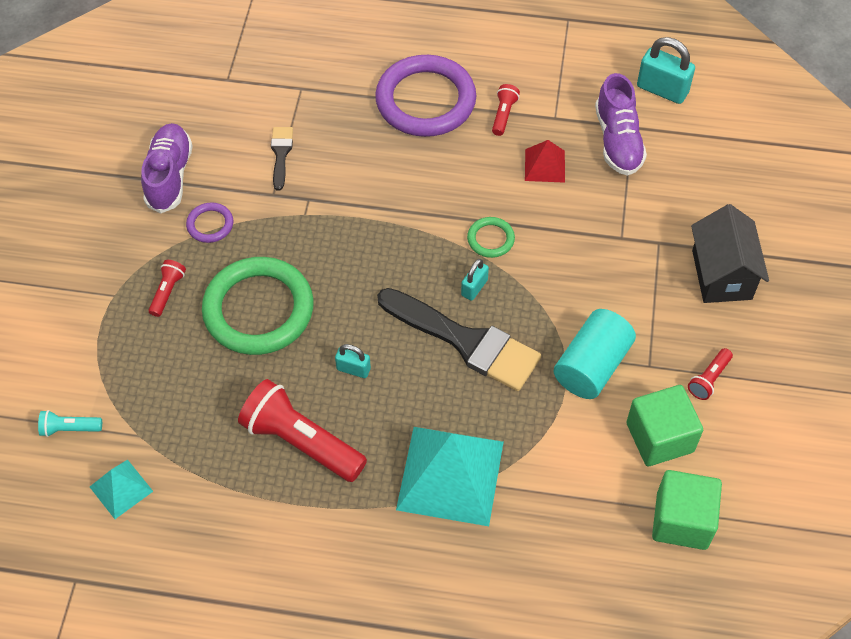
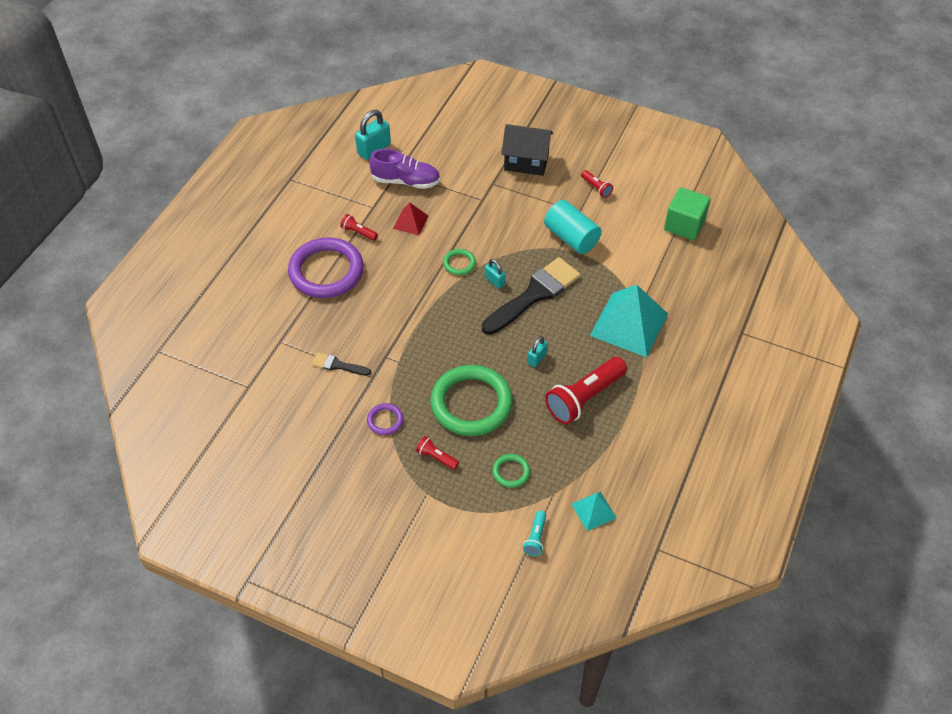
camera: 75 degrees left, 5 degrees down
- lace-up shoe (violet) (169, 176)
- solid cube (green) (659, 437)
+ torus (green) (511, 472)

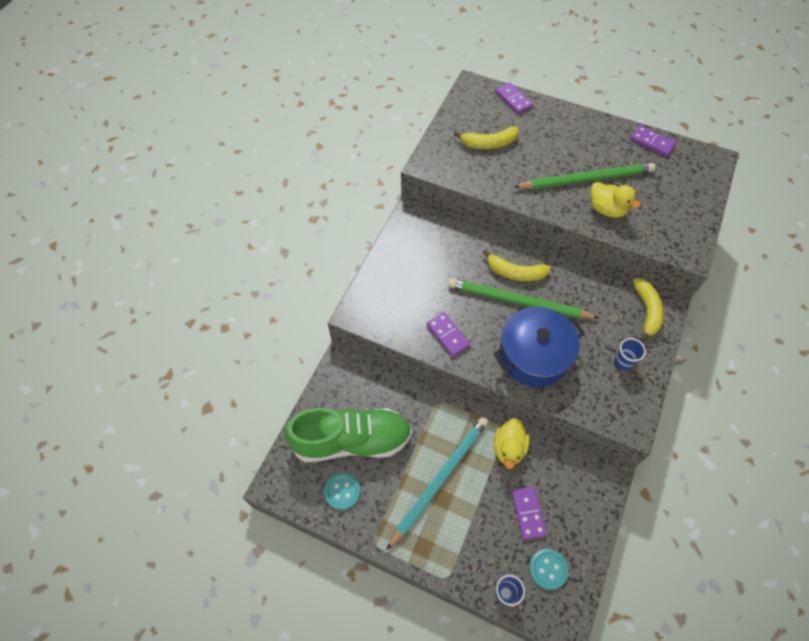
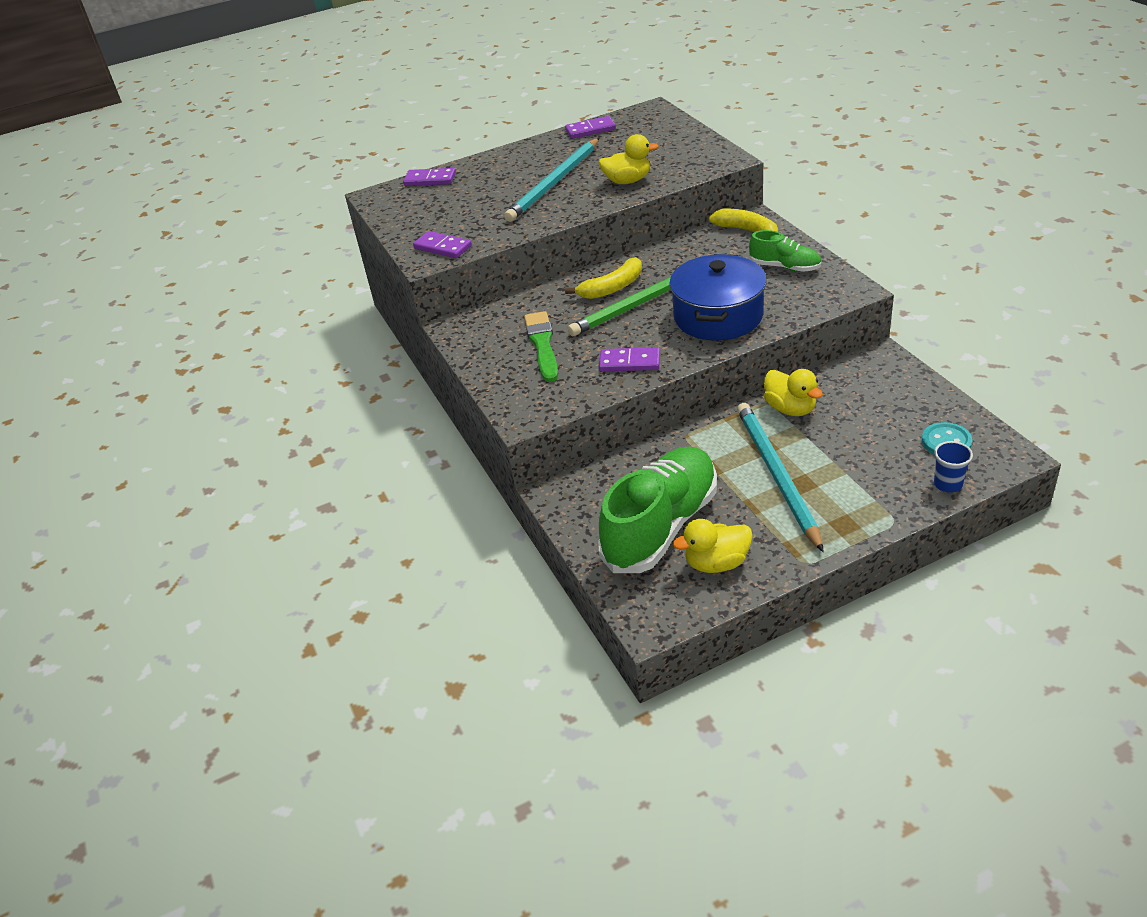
camera: 45 degrees left, 20 degrees down
- banana (yellow) (488, 143)
- lead pencil (green) (586, 179)
+ lead pencil (turquoise) (554, 183)
+ paint brush (green) (542, 345)
~ domino (violet) (528, 513) to (442, 247)
~ button (turquoise) (342, 491) to rubber duck (yellow) (716, 563)
~ beaker (cobalt) (623, 362) to lace-up shoe (green) (785, 267)

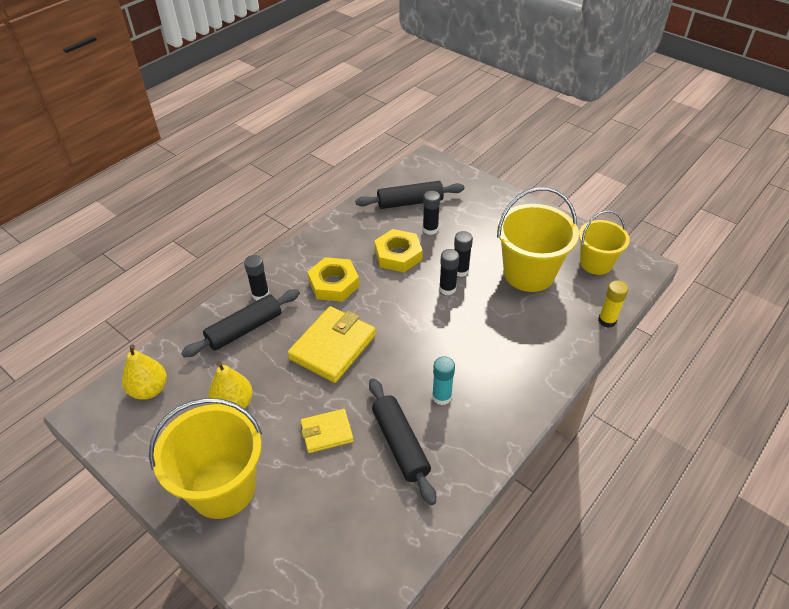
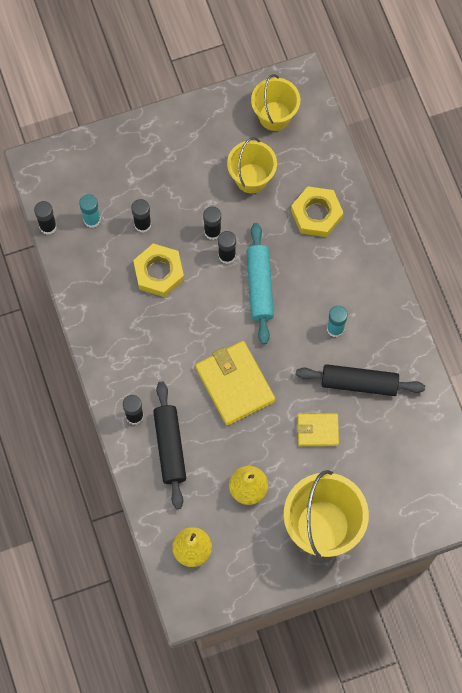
camera: 60 degrees left, 25 degrees up
- glue (yellow) (607, 320)
+ glue (jet-black) (48, 226)
+ rolling pin (turquoise) (259, 286)
~ hexagon nut (yellow) (334, 284) to (316, 214)
~ rolling pin (jet-black) (410, 202) to glue (turquoise) (92, 220)
~ wallet (yellow) (327, 432) = (317, 430) 75 degrees clockwise
~ pail (yellow) (529, 273) = (251, 178) x0.64

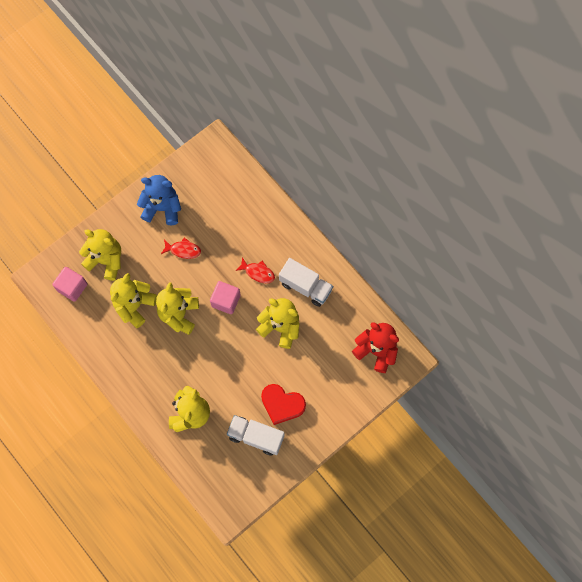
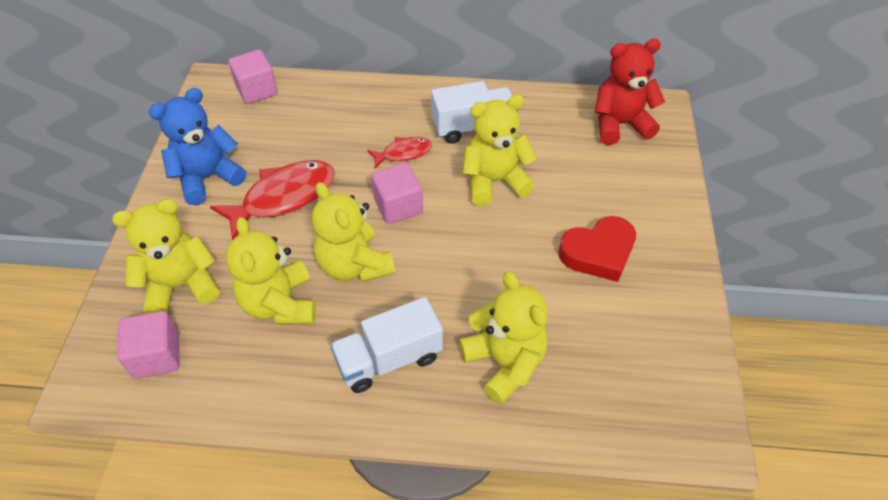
camera: 45 degrees left, 20 degrees down
+ solid cube (rose-pink) (257, 90)
~ lorry (white) (256, 437) to (389, 359)
~ toy fish (red) (183, 250) = (283, 198) x1.85

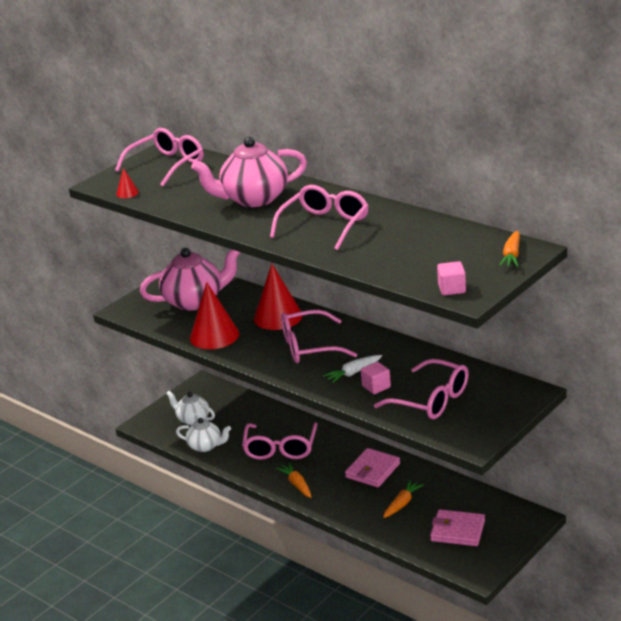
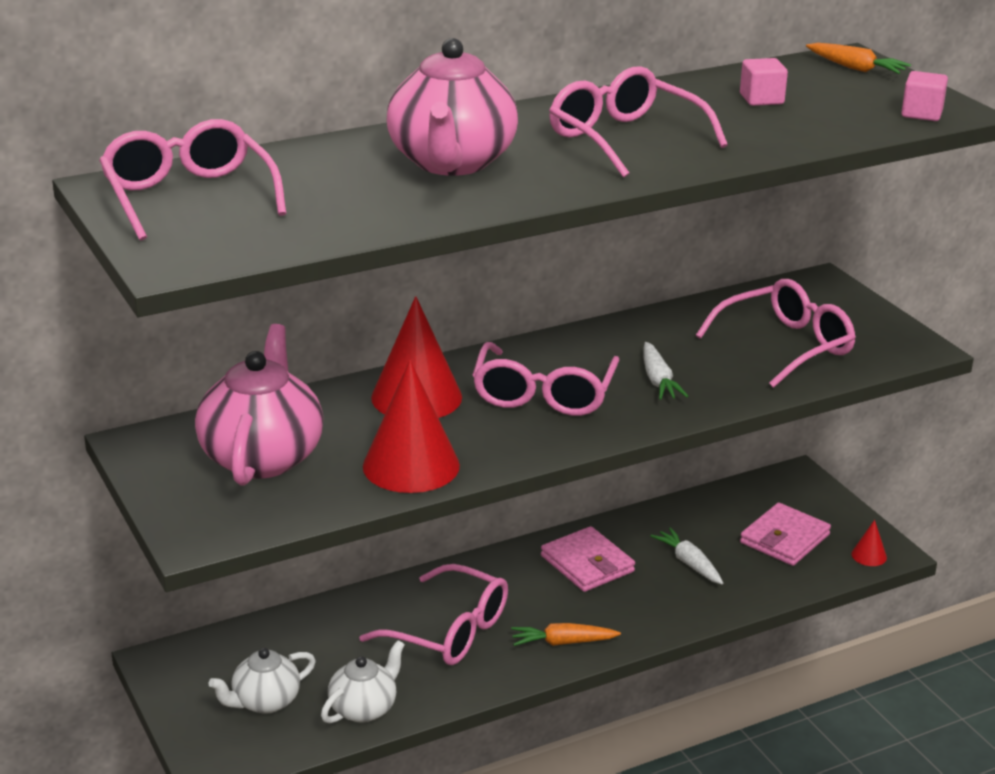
camera: 70 degrees left, 0 degrees up
~ cone shape (red) (127, 193) to (869, 555)
~ solid cube (rose-pink) (376, 387) to (761, 99)
~ root vegetable (bright orange) (402, 503) to root vegetable (white) (689, 563)

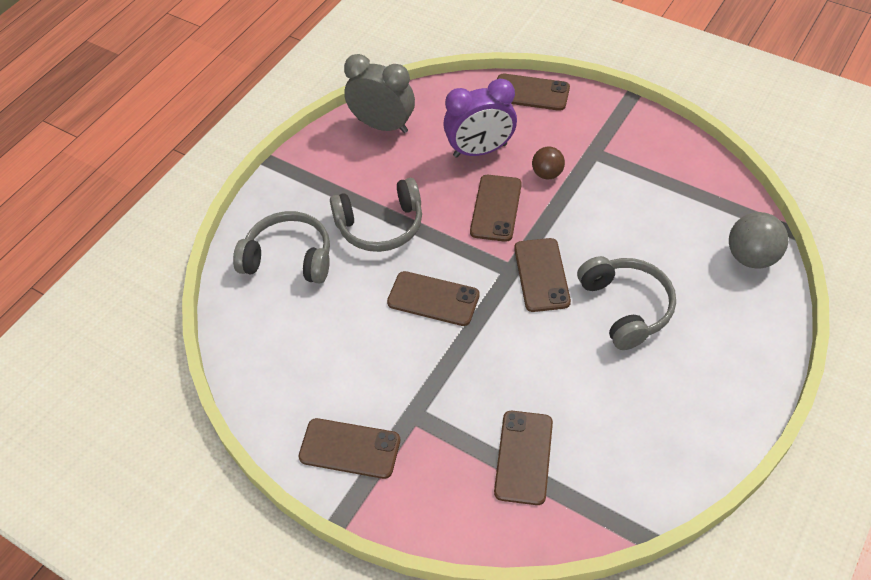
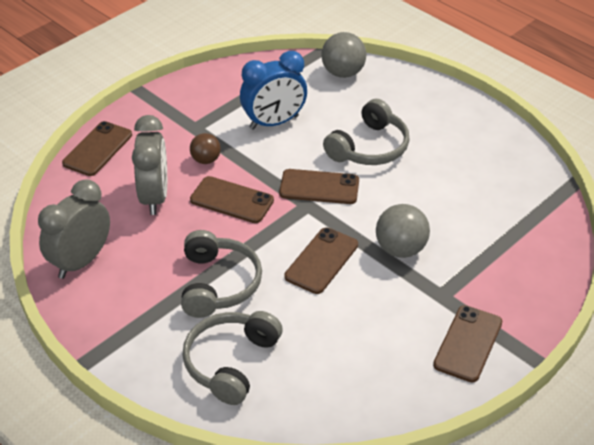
camera: 80 degrees left, 10 degrees down
- mobile phone (dark brown) (523, 457)
+ clock (cobalt) (274, 122)
+ sphere (ash-grey) (400, 249)
~ clock (violet) (480, 150) to clock (ash-grey) (154, 197)
~ headset (ash-grey) (625, 307) = (369, 147) 135 degrees clockwise

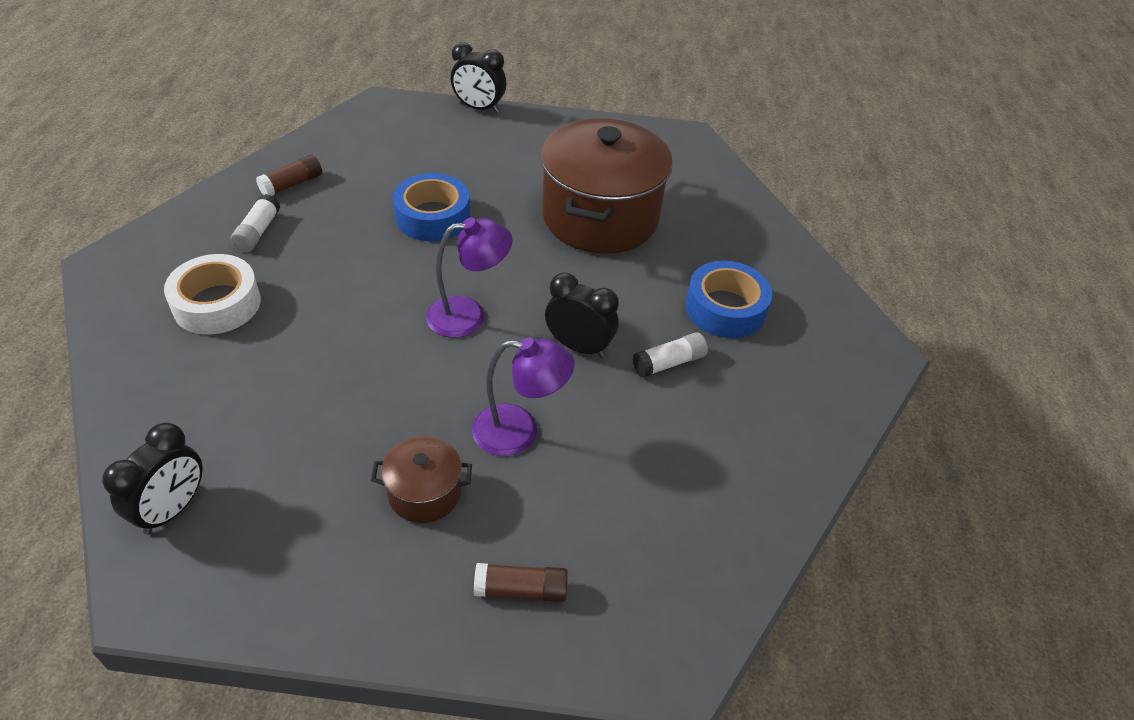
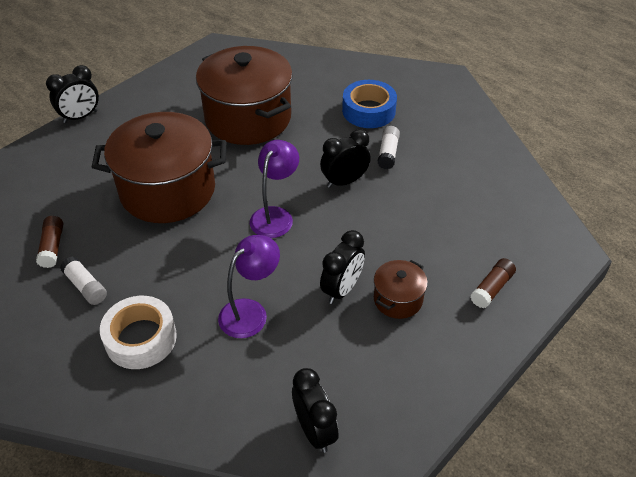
camera: 50 degrees left, 0 degrees up
+ clock (jet-black) (342, 289)
~ reading lamp (violet) (519, 432) to (250, 312)
~ roll of tape (cobalt) (432, 217) to cooking pot (dark brown) (168, 190)

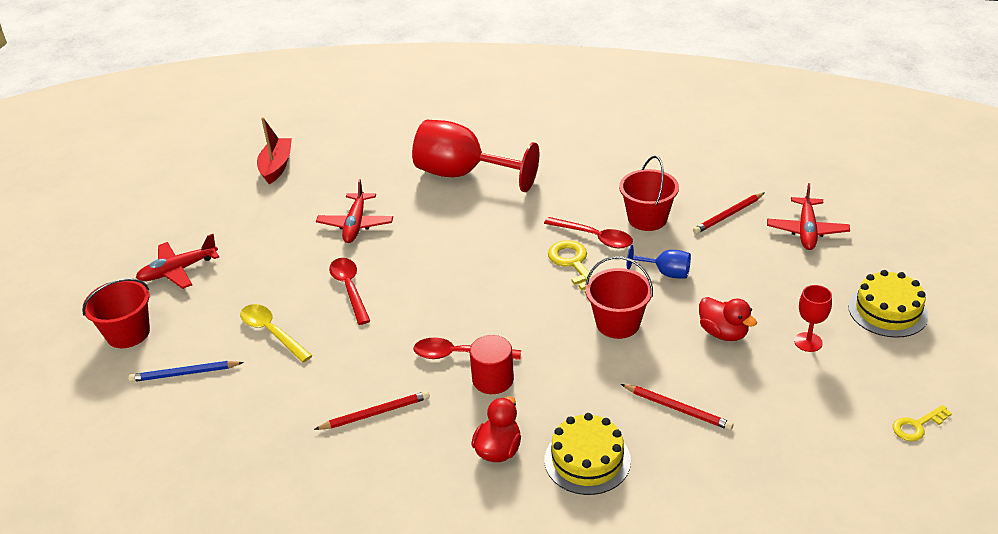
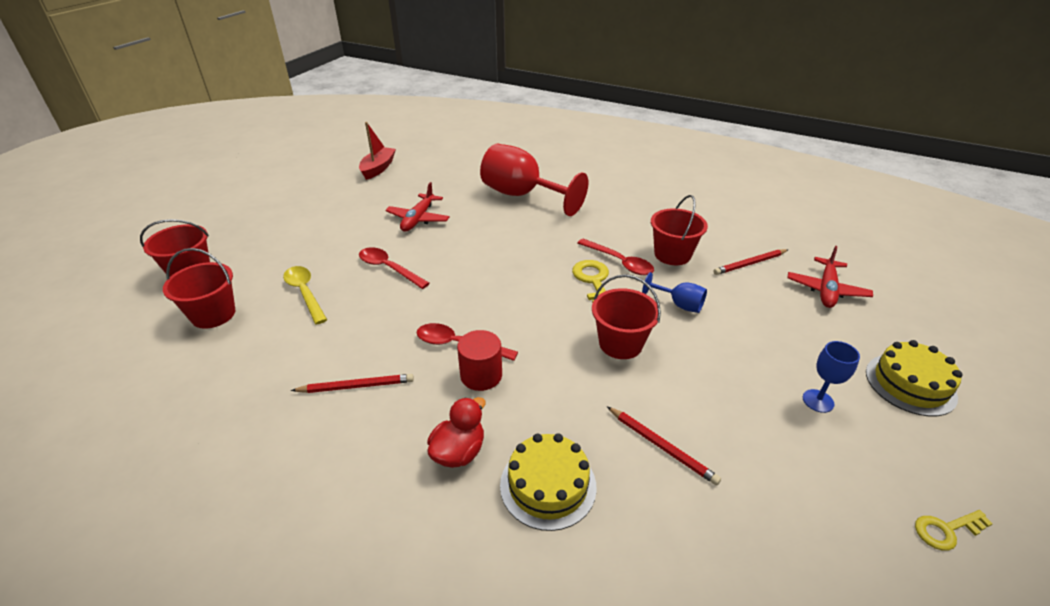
camera: 10 degrees right, 0 degrees up
- plane (red) (178, 270)
- rubber duck (red) (723, 333)
~ lead pencil (cobalt) (185, 373) to pail (red) (213, 314)
~ goblet (red) (808, 342) to goblet (cobalt) (818, 401)
~ tablespoon (red) (349, 289) = (389, 268) 45 degrees counterclockwise

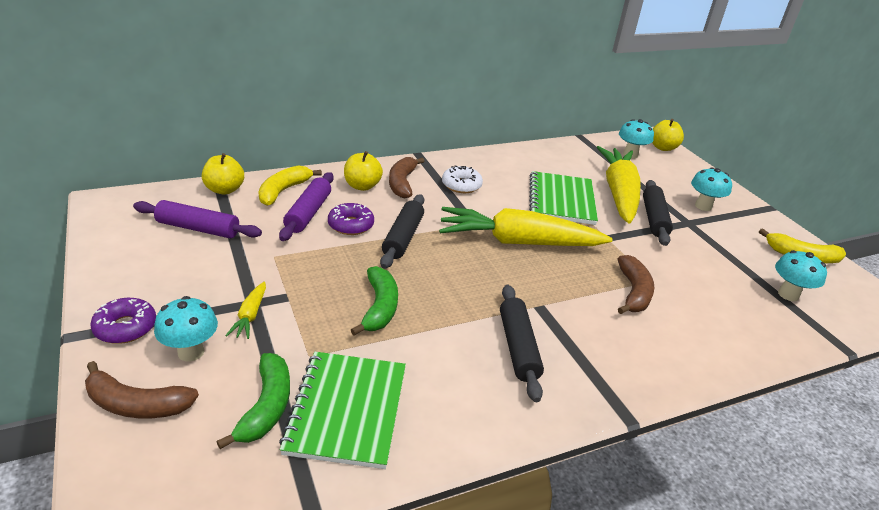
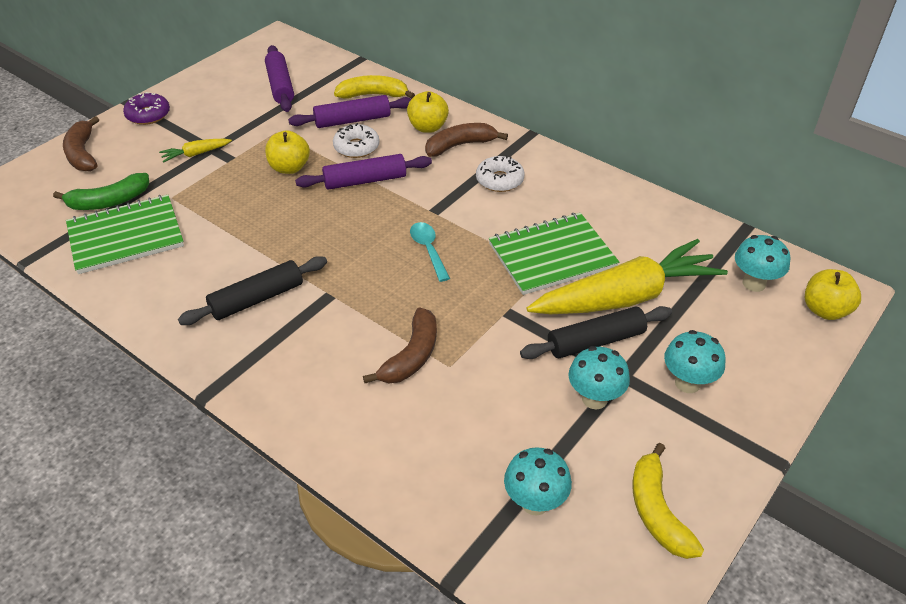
camera: 65 degrees right, 10 degrees up
- banana (green) (379, 307)
~ toadstool (turquoise) (191, 352) to (594, 399)
~ apple (yellow) (224, 190) to (289, 168)
~ root vegetable (yellow) (518, 242) to tablespoon (turquoise) (428, 250)
~ donut (violet) (351, 225) to donut (white) (356, 147)
~ rolling pin (jet-black) (403, 238) to rolling pin (violet) (365, 181)
~ banana (dark brown) (633, 292) = (411, 356) 45 degrees counterclockwise

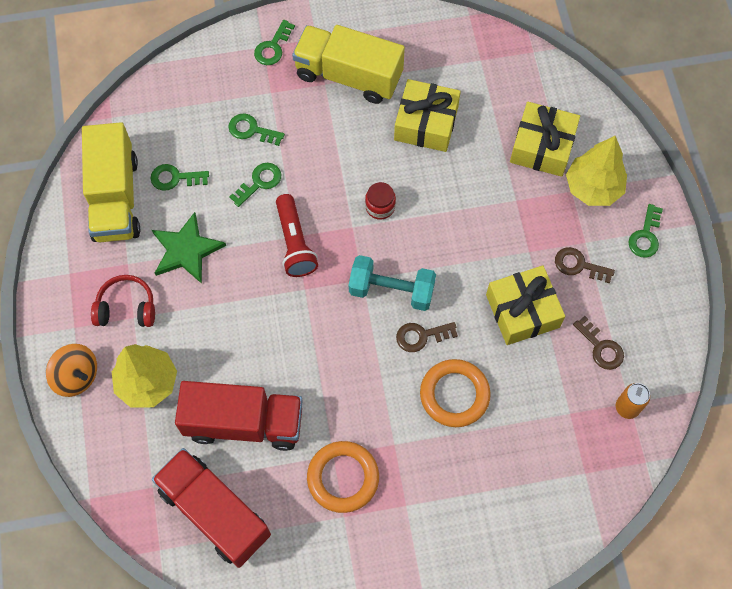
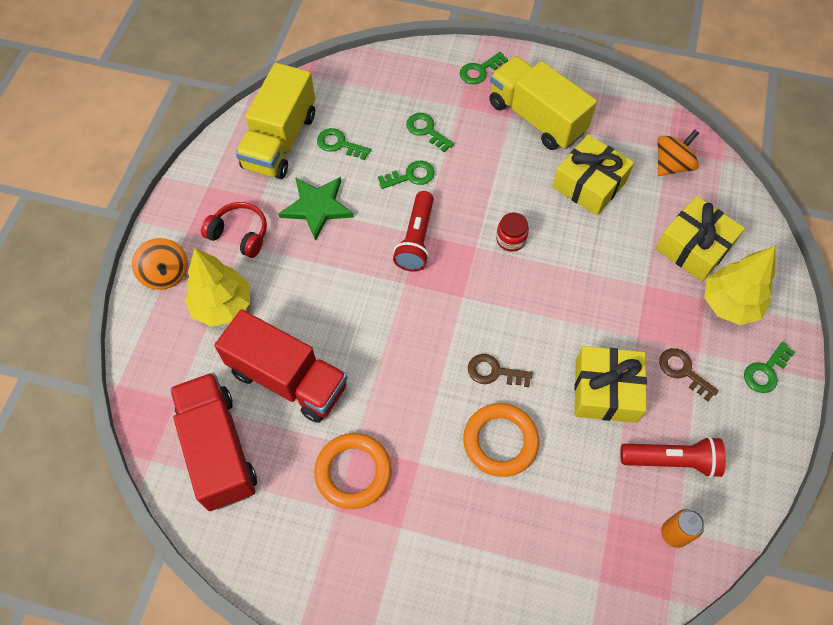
camera: 25 degrees right, 5 degrees down
- dumbbell (turquoise) (391, 290)
+ spinning top (bright orange) (672, 165)
~ key (dark brown) (601, 347) to torch (red) (671, 460)

